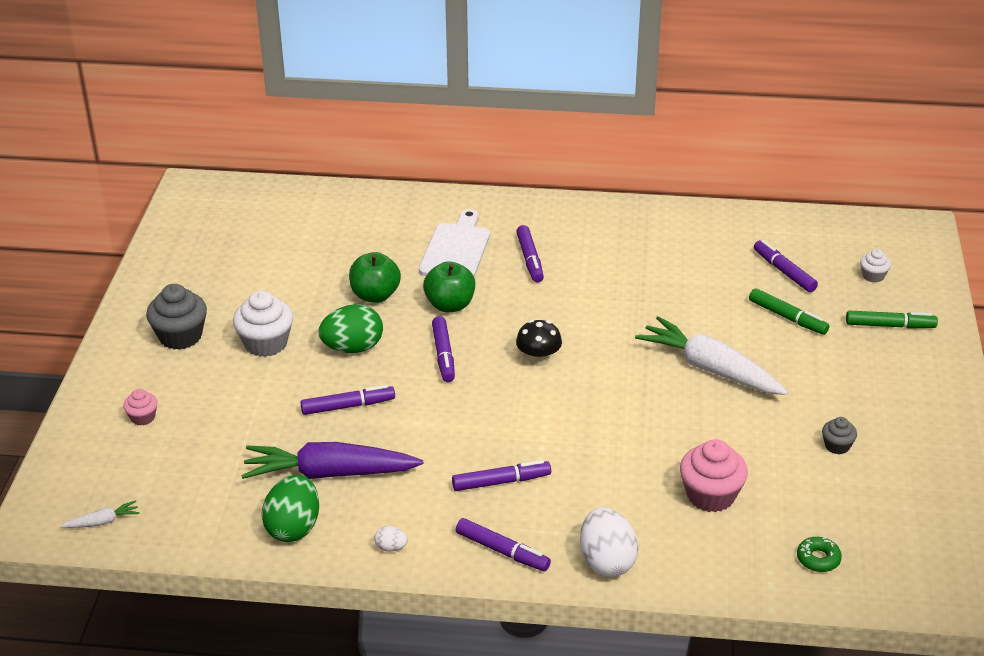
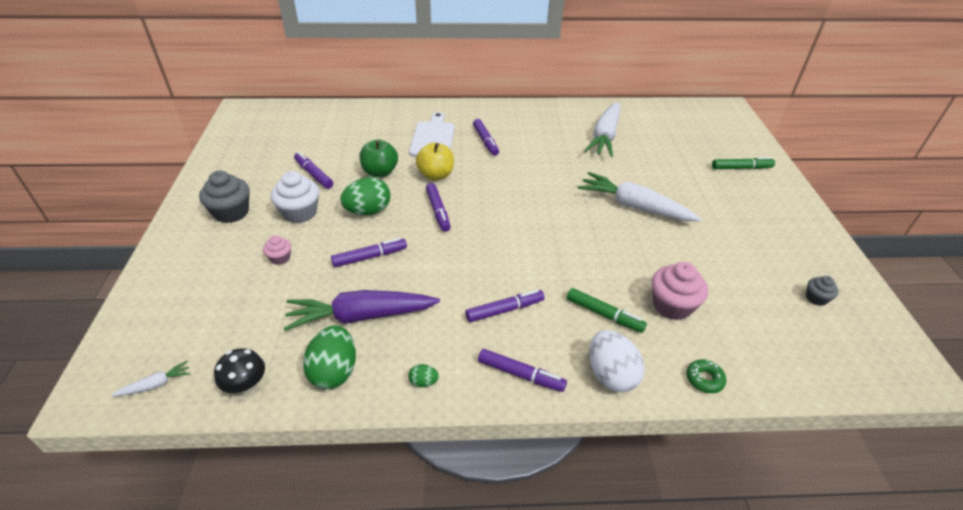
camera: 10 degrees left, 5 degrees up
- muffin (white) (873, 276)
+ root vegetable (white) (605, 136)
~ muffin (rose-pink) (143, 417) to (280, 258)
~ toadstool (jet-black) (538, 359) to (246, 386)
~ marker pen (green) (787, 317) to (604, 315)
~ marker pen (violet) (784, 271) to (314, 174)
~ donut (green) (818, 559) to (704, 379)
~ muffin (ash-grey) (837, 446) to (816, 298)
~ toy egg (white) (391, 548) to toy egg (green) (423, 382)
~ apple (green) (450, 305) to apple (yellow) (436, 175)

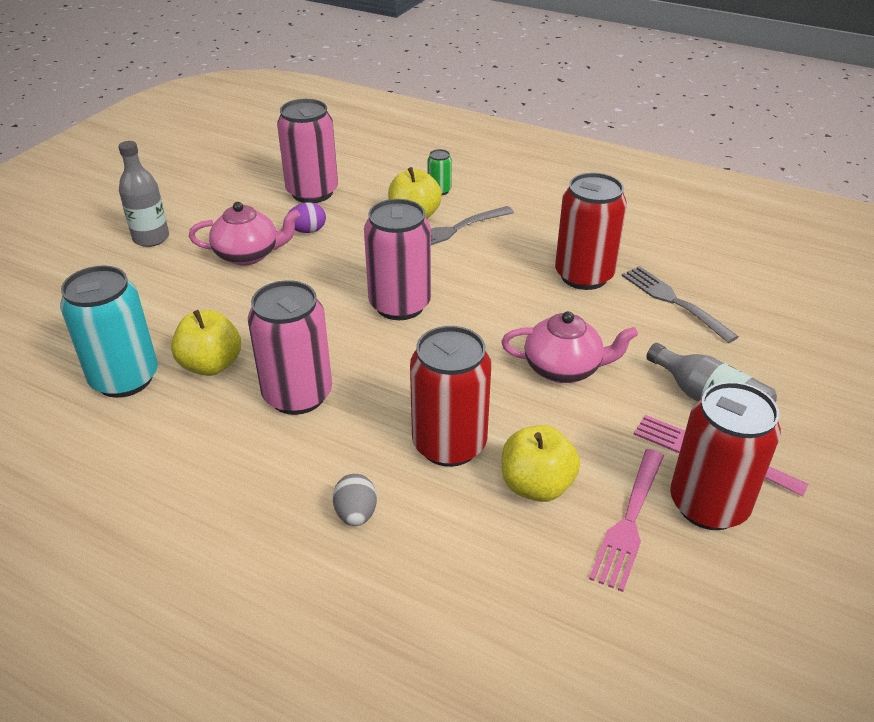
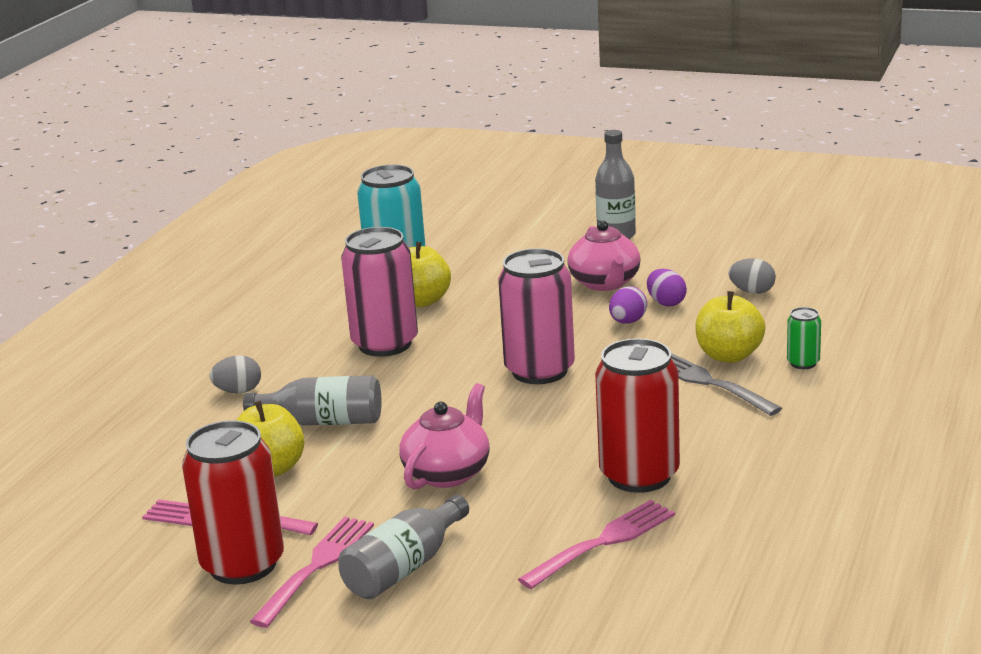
camera: 85 degrees right, 15 degrees down
+ toy egg (violet) (628, 322)
~ soda can (rose-pink) (312, 192) to toy egg (ash-grey) (752, 292)
~ soda can (red) (449, 444) to flask (ash-grey) (323, 422)
~ fork (ash-grey) (674, 301) to fork (rose-pink) (603, 542)
~ teapot (rose-pink) (564, 368) = (448, 473) 150 degrees counterclockwise

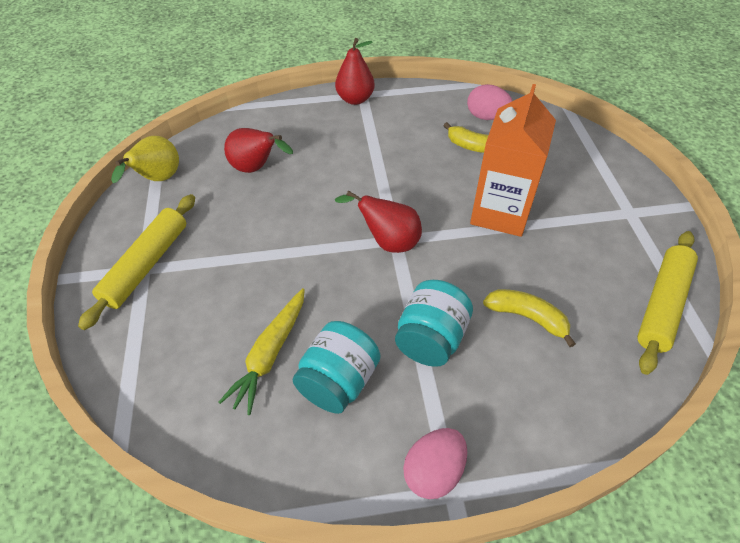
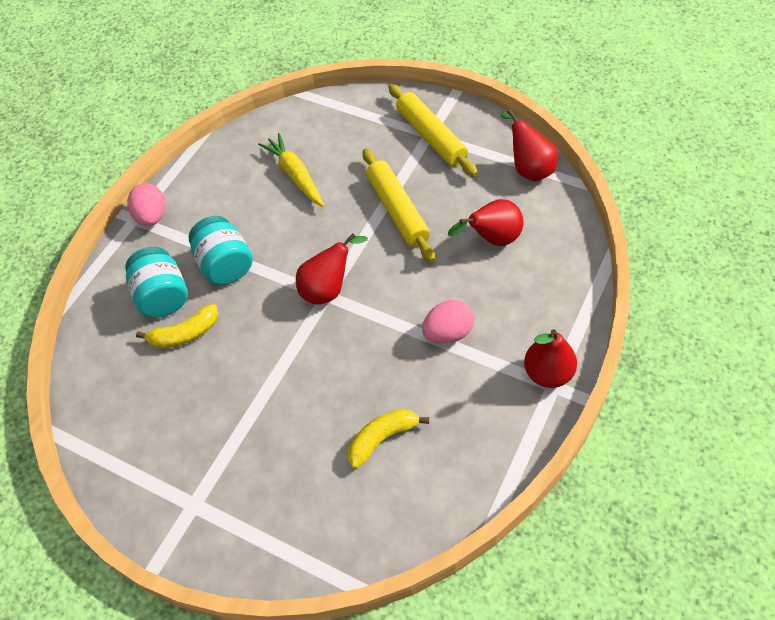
camera: 130 degrees right, 5 degrees up
- milk carton (bright orange) (500, 213)
~ jam jar (turquoise) (338, 381) to (163, 296)
~ toy egg (rose-pink) (486, 117) to (448, 333)
~ rolling pin (yellow) (662, 305) to (397, 210)
~ pear fruit (yellow) (158, 179) to pear fruit (red) (529, 168)

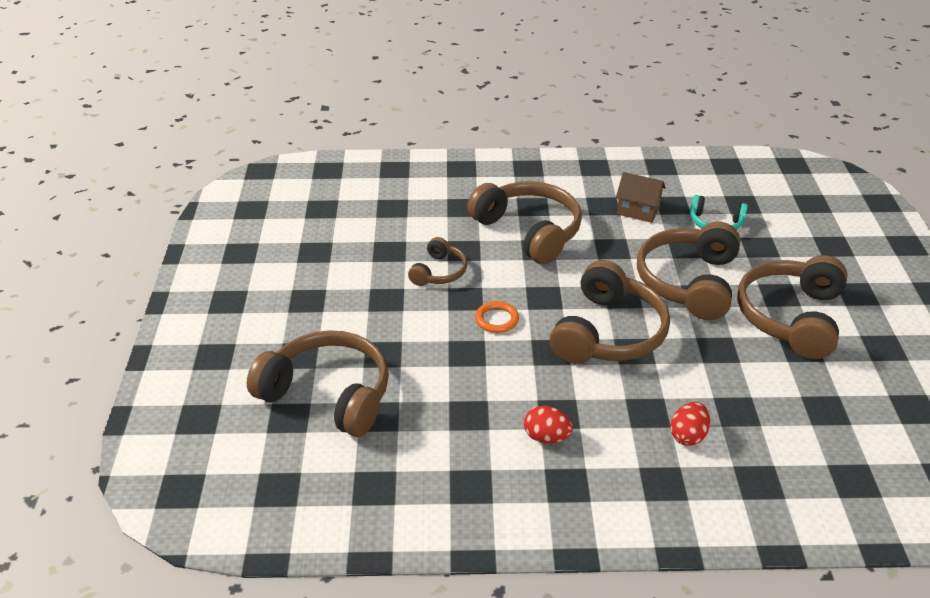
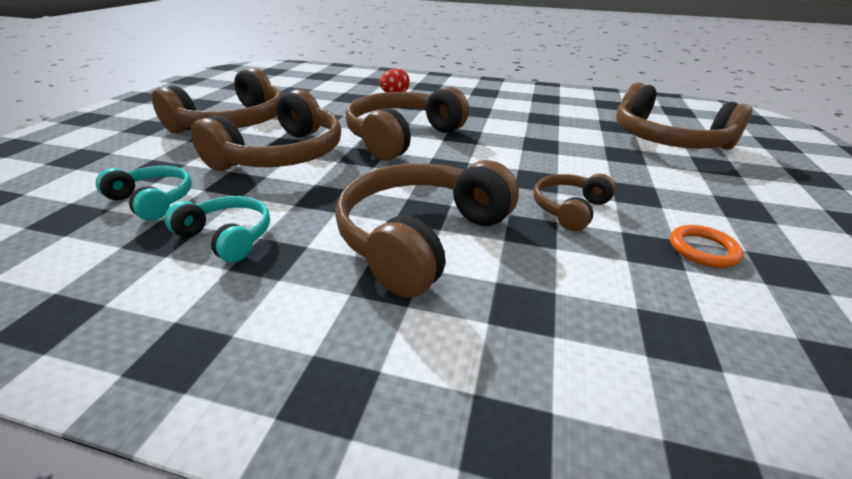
camera: 165 degrees left, 5 degrees down
- toy egg (red) (546, 437)
~ torus (bright orange) (497, 319) to (703, 250)
~ house (dark brown) (638, 211) to headset (turquoise) (227, 237)
~ headset (dark brown) (528, 231) = (422, 238) 60 degrees clockwise

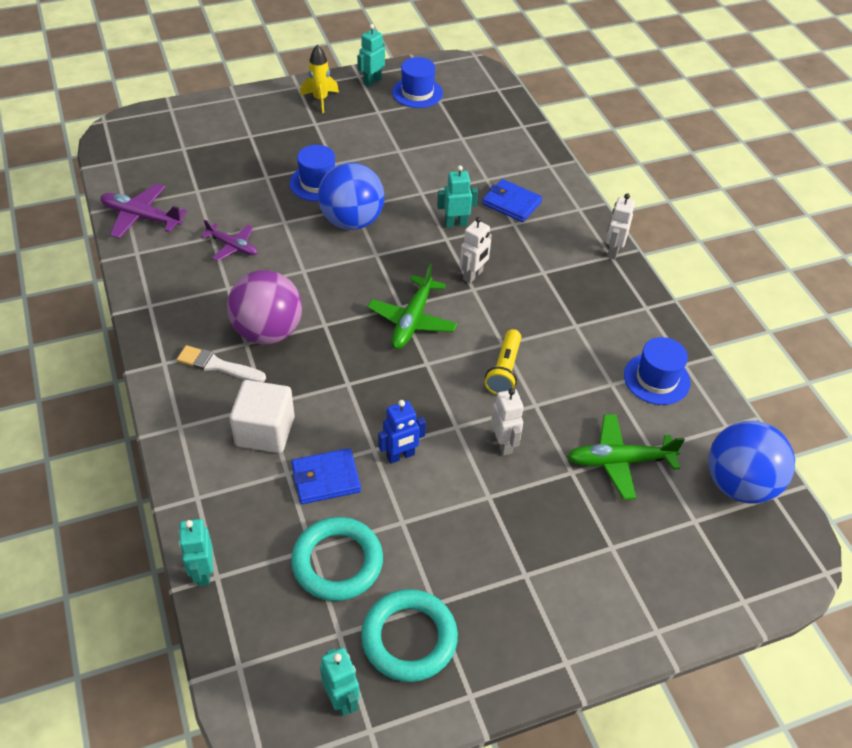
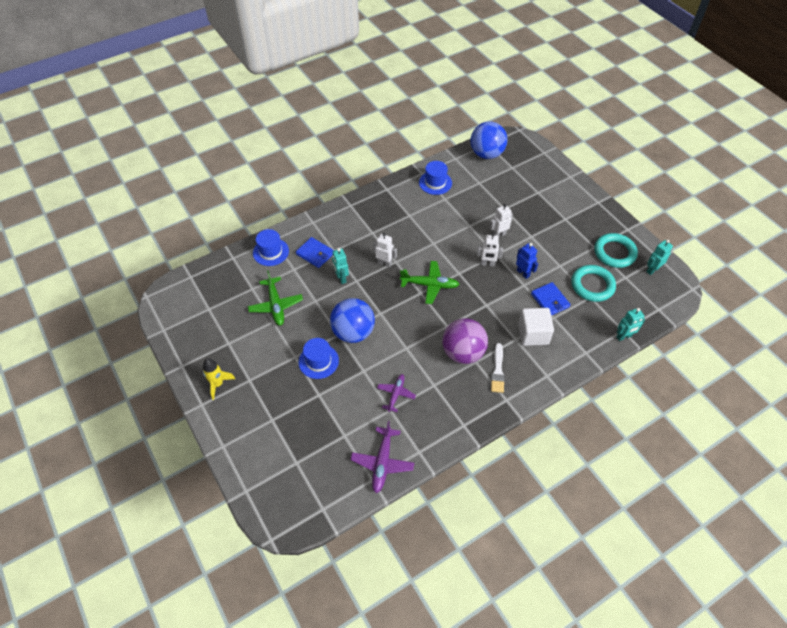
camera: 100 degrees left, 5 degrees up
- robot figure (turquoise) (372, 81)
- torch (yellow) (504, 370)
~ hat (cobalt) (417, 93) to (271, 252)
~ plane (green) (620, 461) to (276, 305)
~ robot figure (white) (613, 251) to (487, 264)
~ wallet (cobalt) (511, 203) = (315, 254) 75 degrees counterclockwise

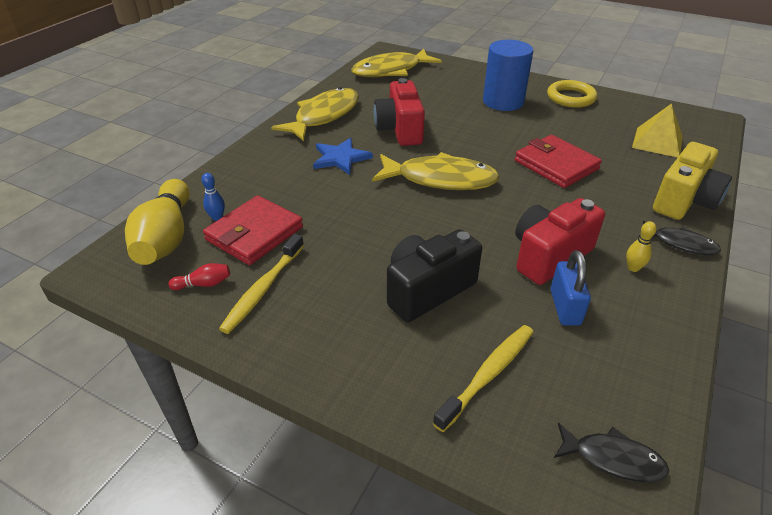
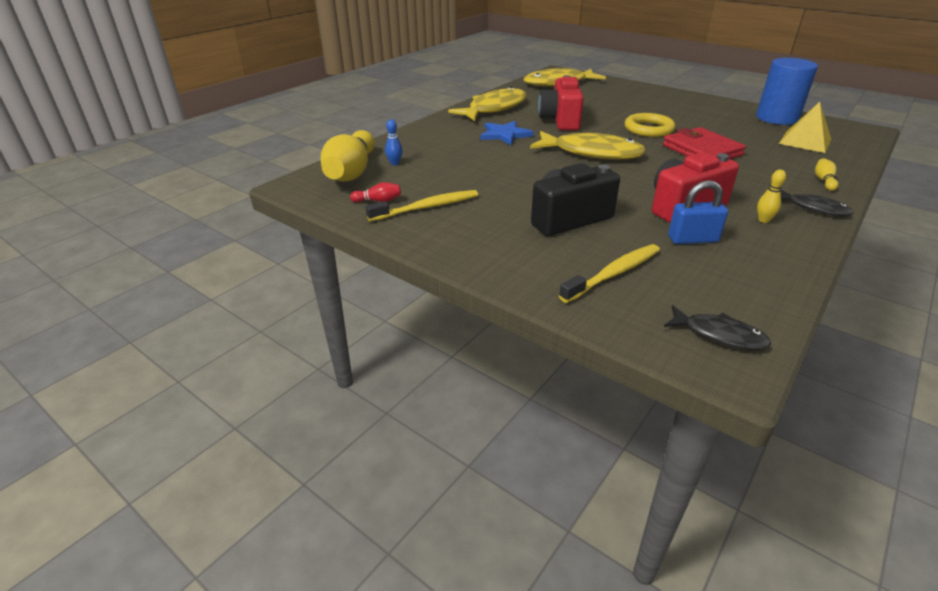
camera: 10 degrees right, 5 degrees down
- wallet (red) (254, 234)
~ cylinder (cobalt) (503, 102) to (777, 118)
~ torus (yellow) (571, 98) to (648, 129)
~ photo camera (yellow) (684, 201) to bowling pin (yellow) (824, 181)
~ dental brush (yellow) (263, 289) = (427, 207) 150 degrees counterclockwise
~ small lock (cobalt) (565, 307) = (693, 239) 75 degrees clockwise

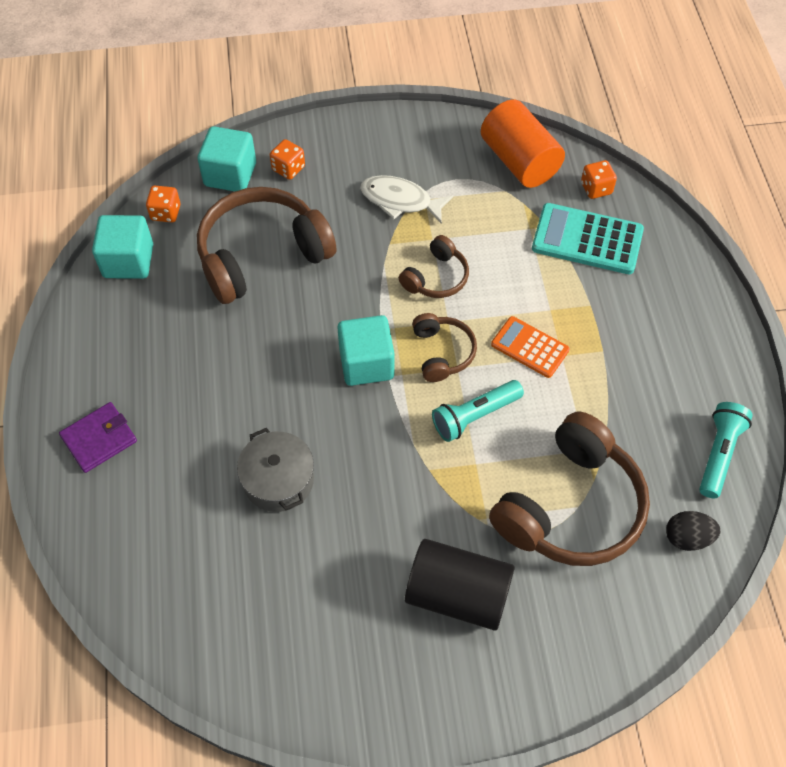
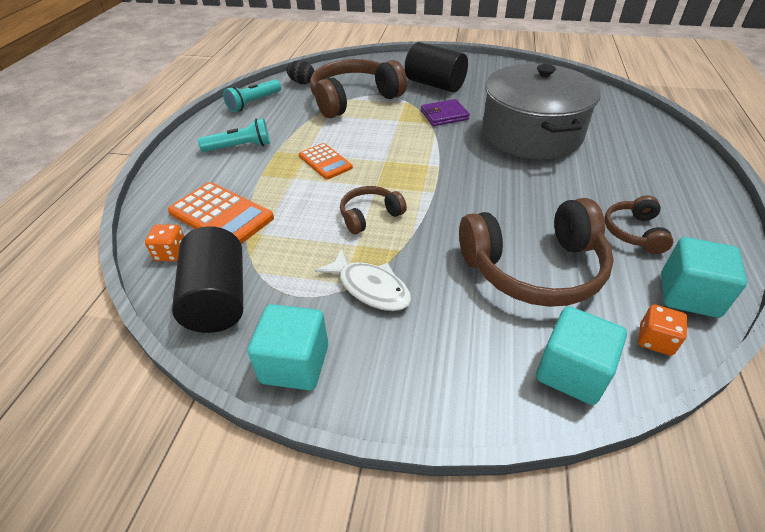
camera: 160 degrees left, 15 degrees down
- game die (bright orange) (288, 168)
~ wallet (violet) (99, 439) to (444, 115)
~ solid cube (turquoise) (366, 363) to (295, 364)
~ headset (dark brown) (442, 352) to (634, 232)
~ torch (turquoise) (474, 416) to (240, 147)
~ cylinder (bright orange) (519, 161) to cylinder (jet-black) (218, 298)
~ calculator (turquoise) (587, 240) to calculator (bright orange) (221, 215)
~ cooking pot (ash-grey) (278, 480) = (531, 134) x2.04

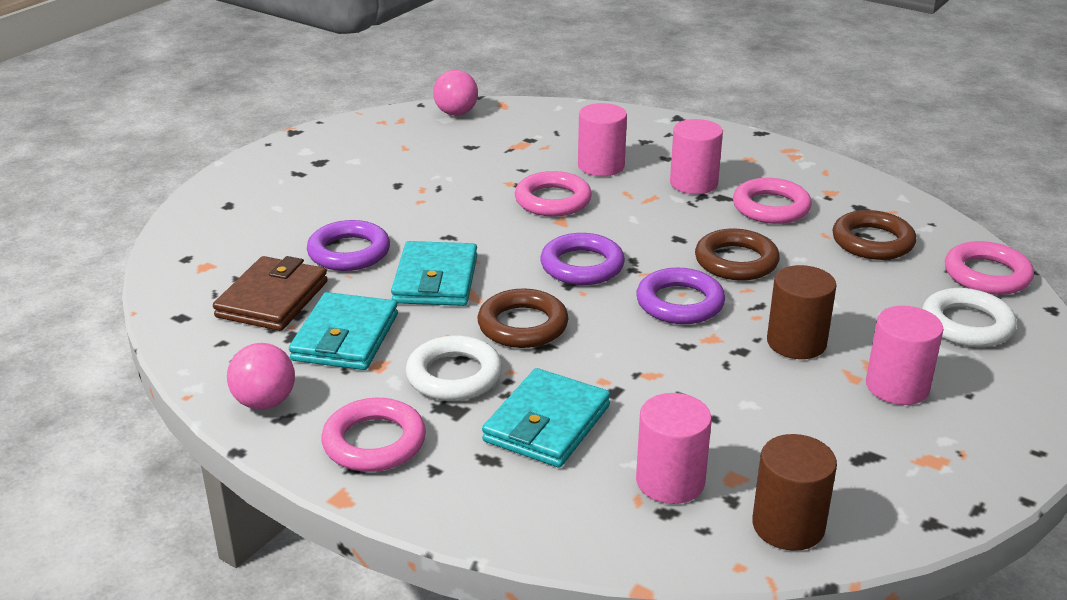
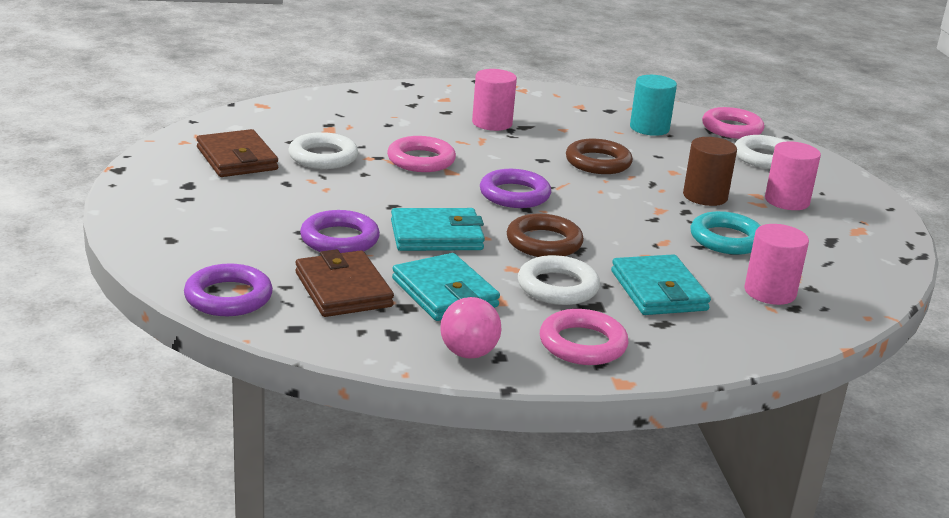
camera: 45 degrees left, 5 degrees down
- sphere (rose-pink) (456, 113)
- cylinder (rose-pink) (601, 166)
- torus (rose-pink) (771, 207)
- cylinder (dark brown) (788, 526)
+ wallet (dark brown) (237, 159)
+ torus (white) (323, 157)
+ torus (turquoise) (726, 239)
~ torus (violet) (680, 303) to (228, 297)
~ torus (dark brown) (872, 242) to cylinder (turquoise) (649, 128)
~ wallet (turquoise) (435, 280) = (436, 235) 60 degrees counterclockwise

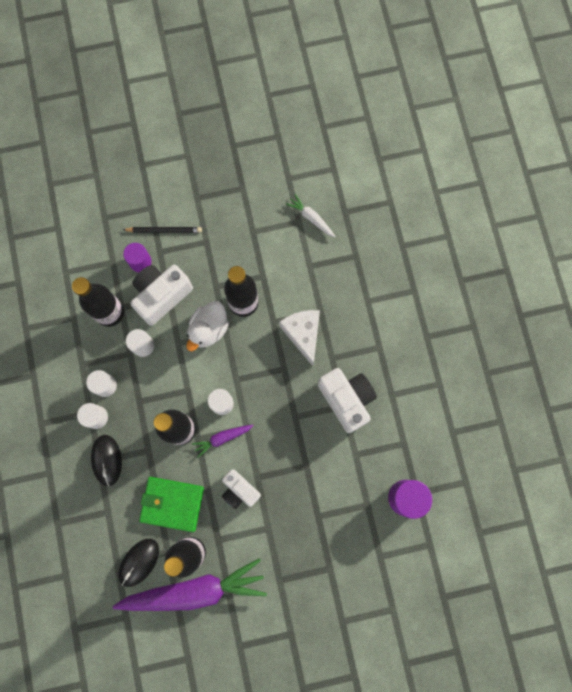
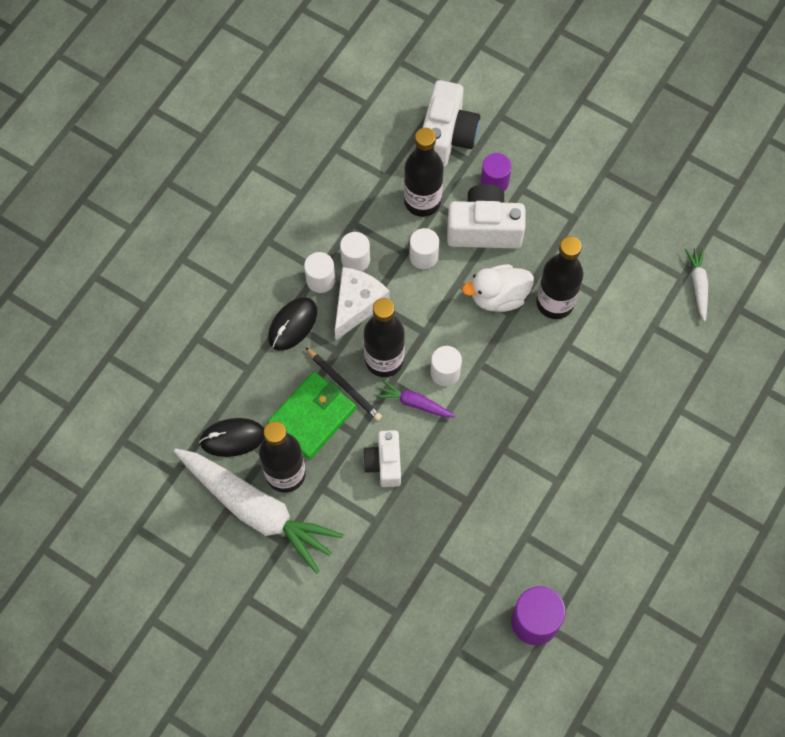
camera: 45 degrees right, 10 degrees down
~ lead pencil (jet-black) (164, 230) to (344, 385)
~ cheese wedge (white) (303, 334) to (357, 304)
~ photo camera (white) (346, 399) to (447, 137)
~ root vegetable (violet) (195, 590) to root vegetable (white) (257, 510)
~ wallet (green) (172, 503) = (312, 416) 75 degrees clockwise

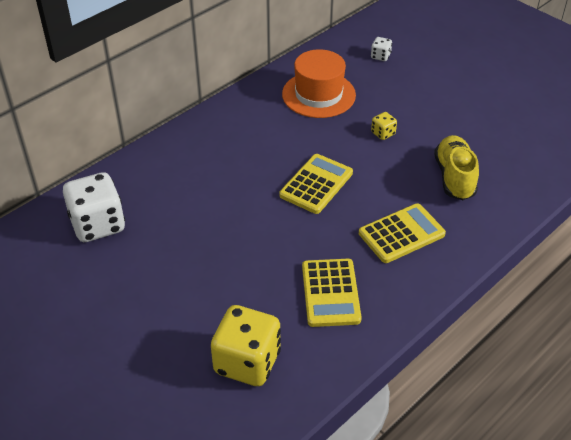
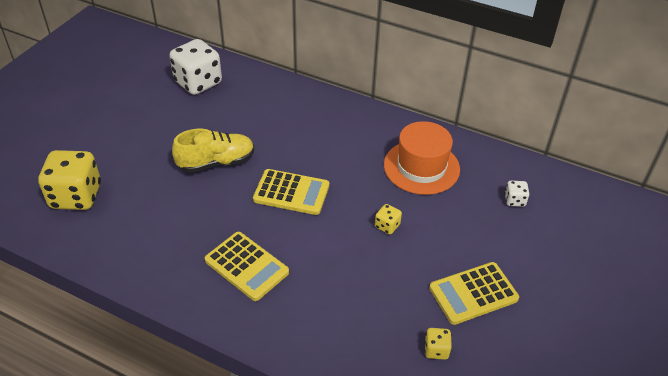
camera: 70 degrees right, 0 degrees up
+ game die (yellow) (436, 350)
~ calculator (yellow) (330, 293) to (473, 293)
~ lace-up shoe (yellow) (454, 177) to (216, 162)

